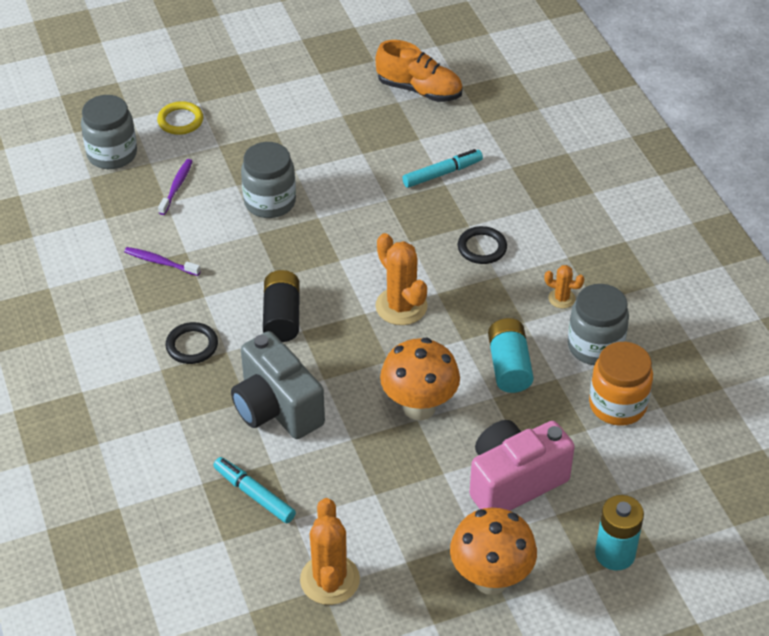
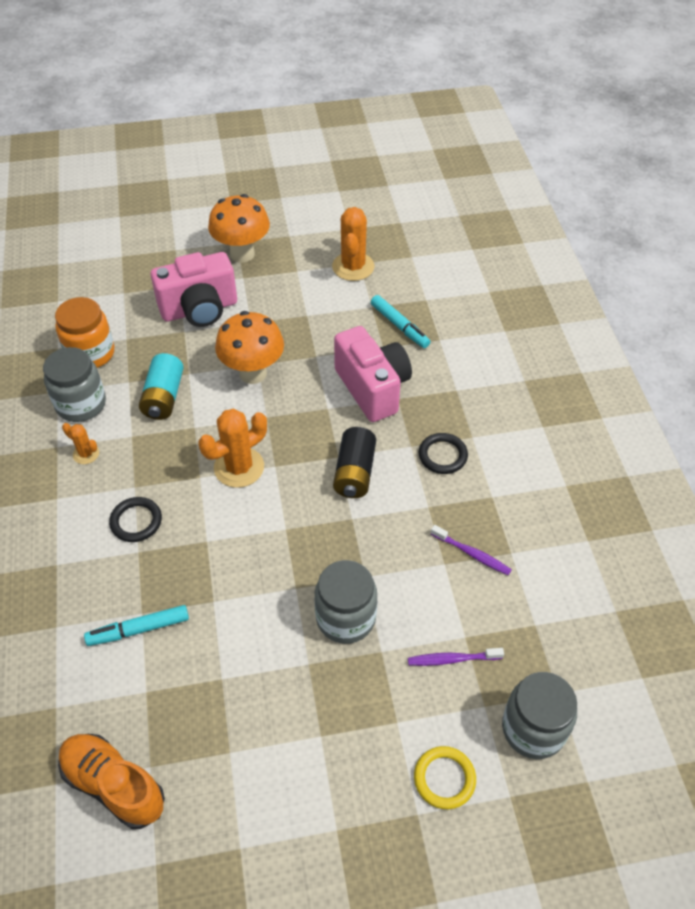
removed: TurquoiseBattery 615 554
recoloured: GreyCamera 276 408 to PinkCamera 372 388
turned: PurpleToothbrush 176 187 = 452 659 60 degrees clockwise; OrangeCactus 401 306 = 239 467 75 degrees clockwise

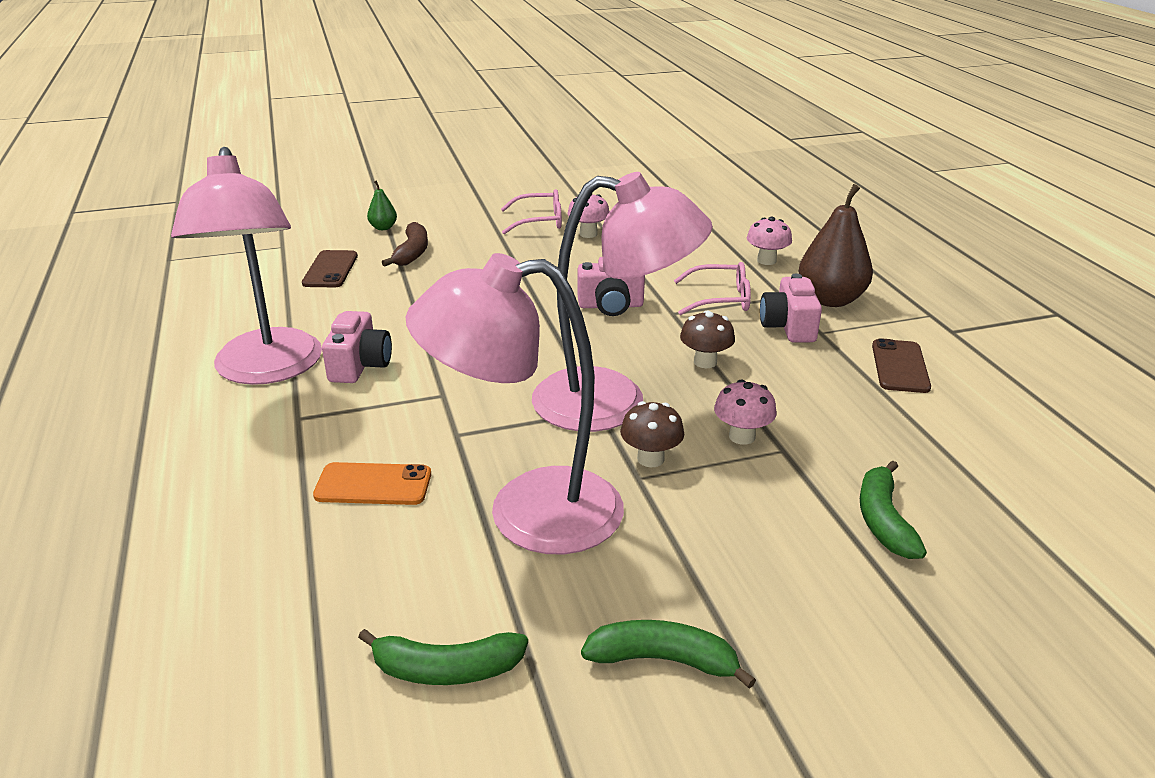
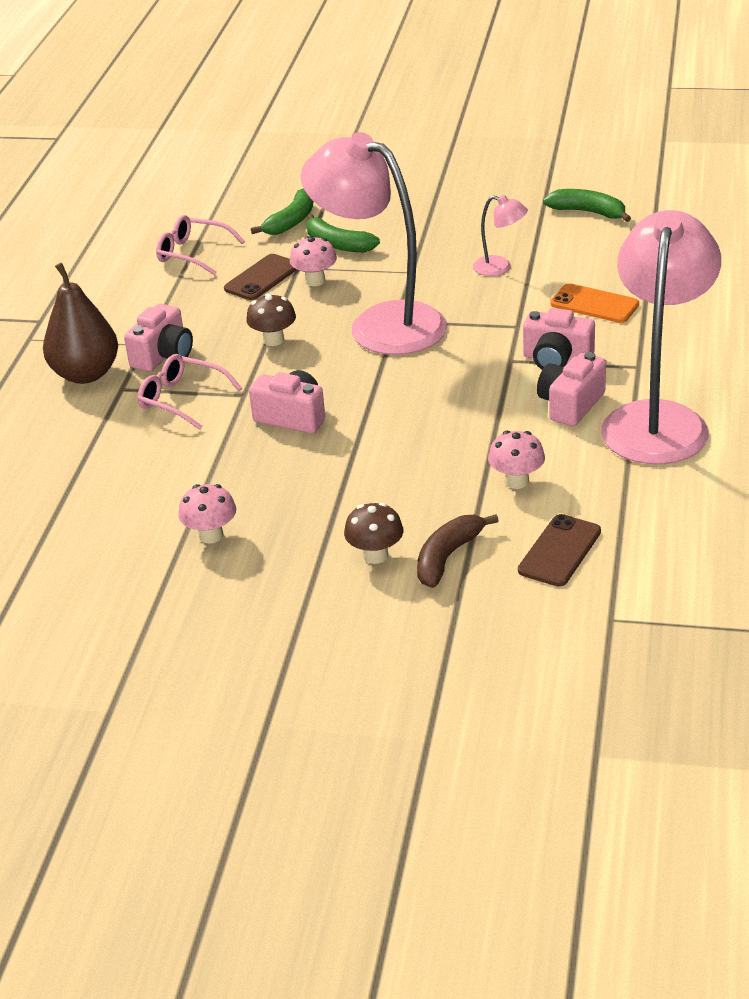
removed: GreenPear 383 228
added: PinkCamera 556 359
moved: PinkGlasses 539 221 to 193 253; GreenBanana 663 660 to 337 244; BrownMushroom 650 459 to 375 555; PinkMushroom 766 260 to 516 481; BrownPhone 900 366 to 262 278
resized: PinkLamp 527 512 = 500 267 x0.42

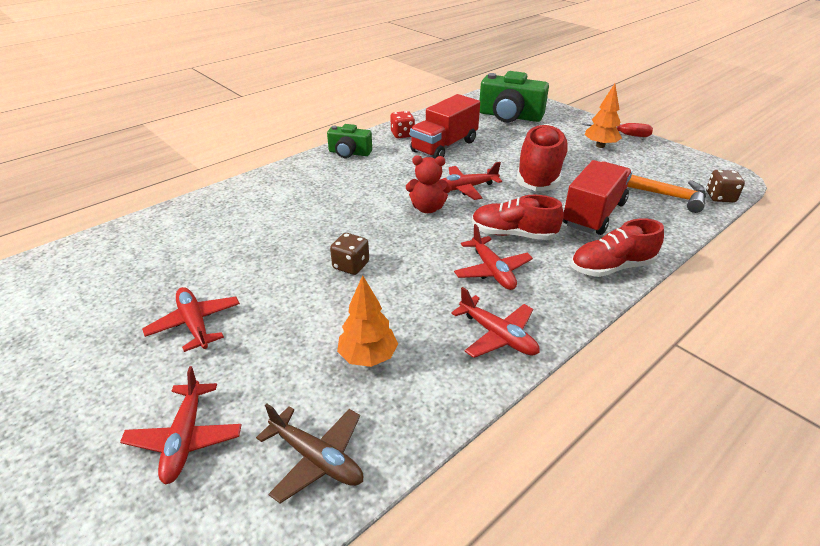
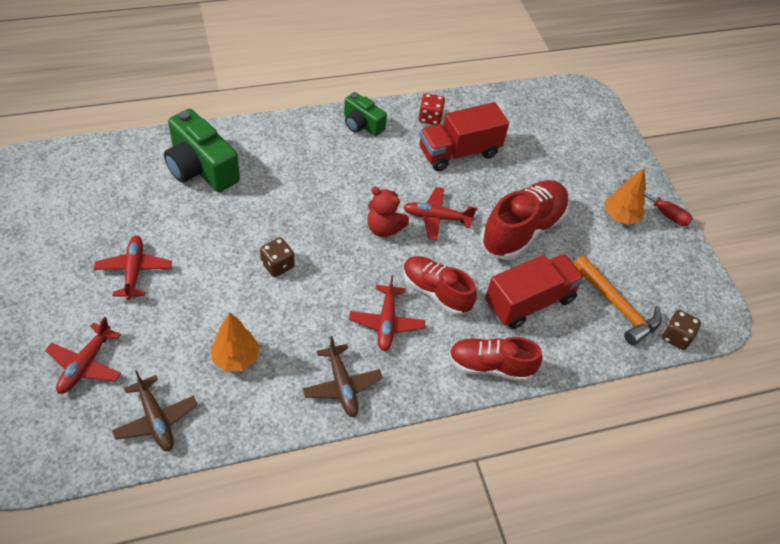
moved: GreenCamera 510 116 to 201 168
recoloured: RedPlane 498 335 to BrownPlane 342 386

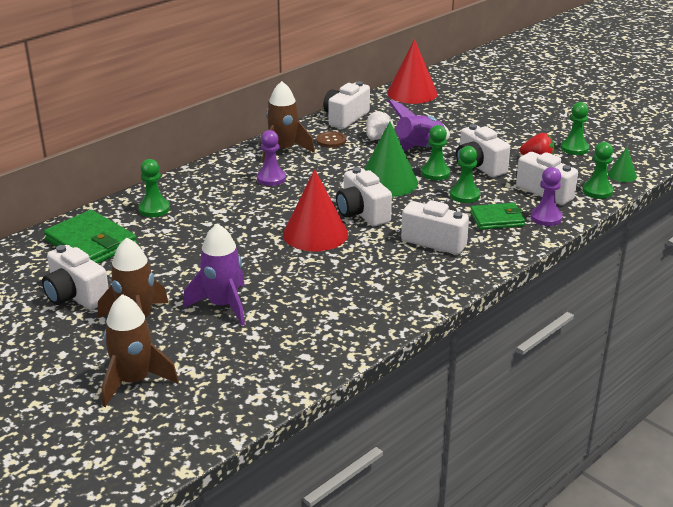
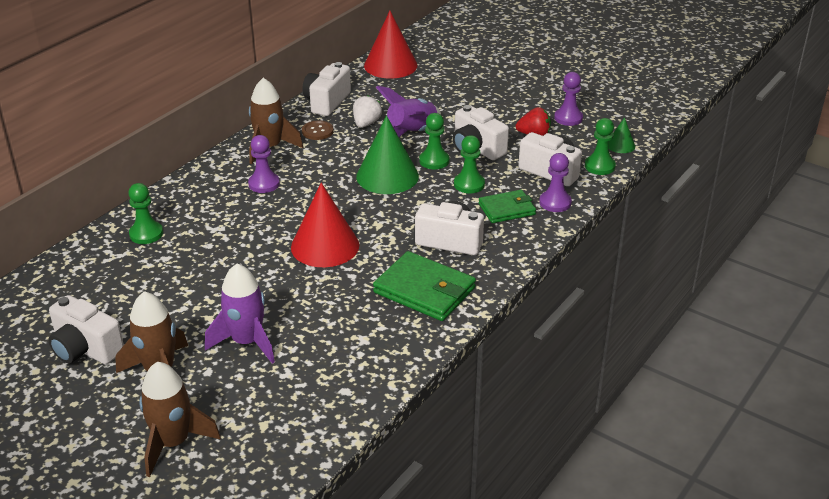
removed: WhiteCamera 362 213
moved: GreenWallet 91 243 to 424 290
recoloured: GreenPawn 574 148 to PurplePawn 568 118

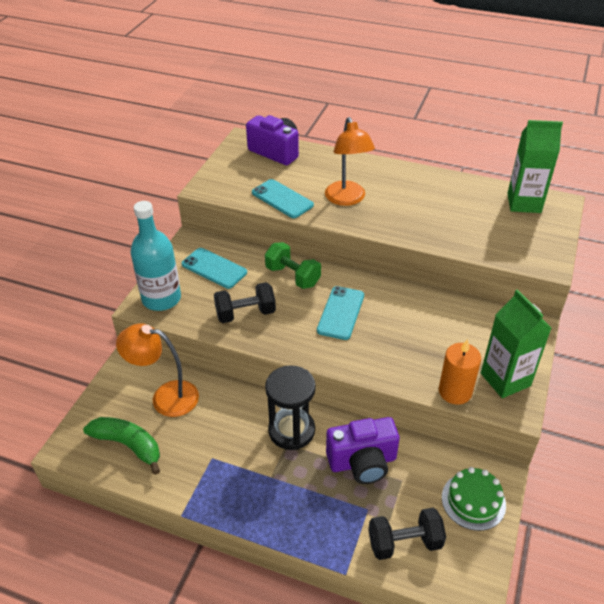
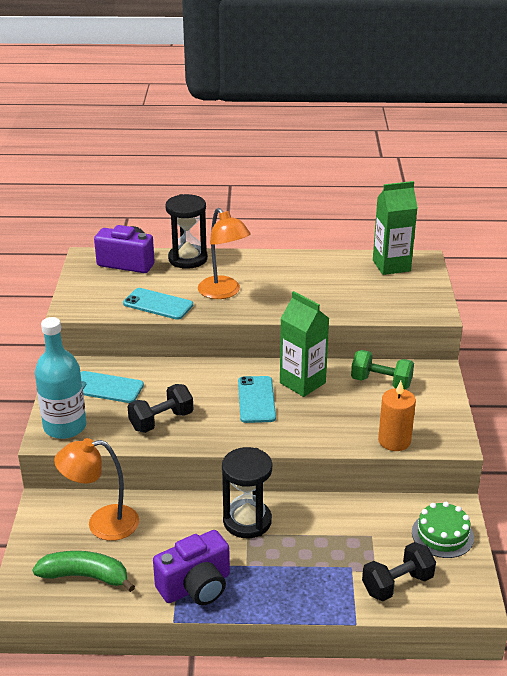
added: BlackHourglass 188 259
moved: GreenDumbbell 293 276 to 381 382; PurpleCamera 362 462 to 196 586; GreenCarton 505 379 to 302 383

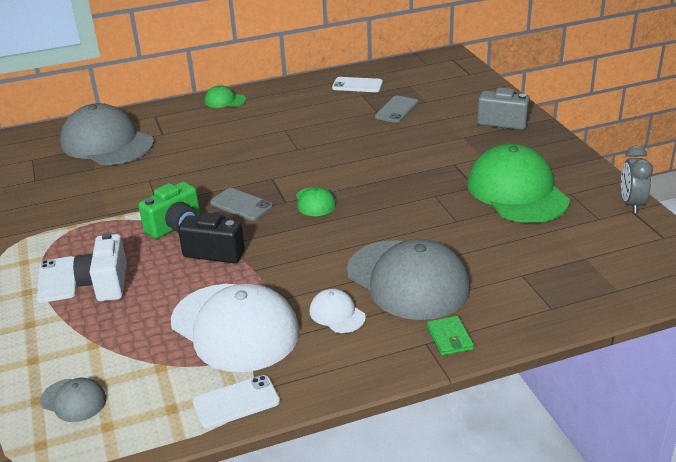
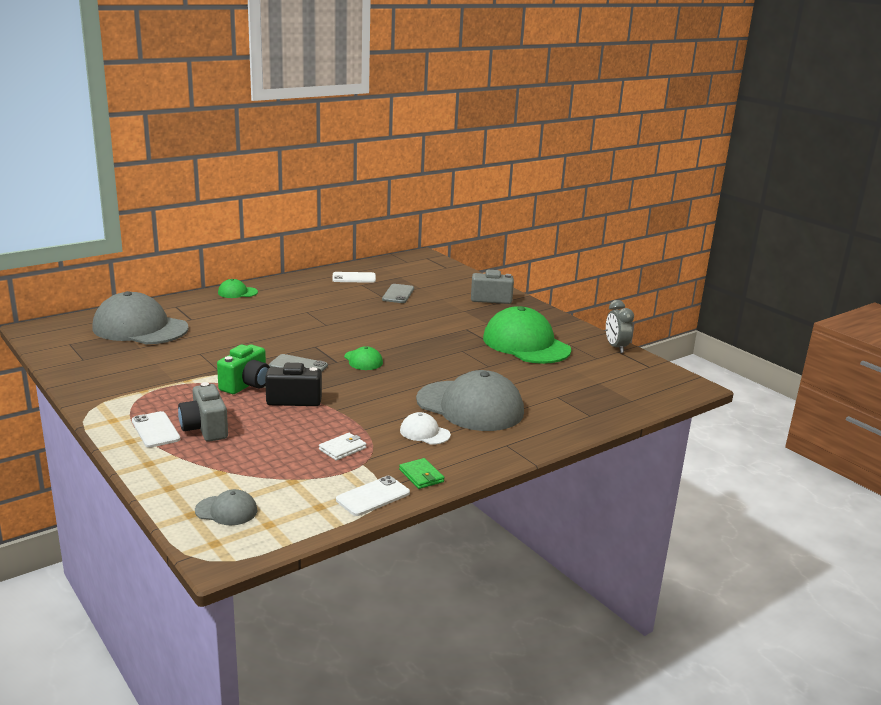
moved: GreenWallet 449 338 to 421 476
replaced: WhiteCap 235 327 to WhiteWallet 342 449
recoloured: WhiteCamera 106 283 to GreyCamera 205 429

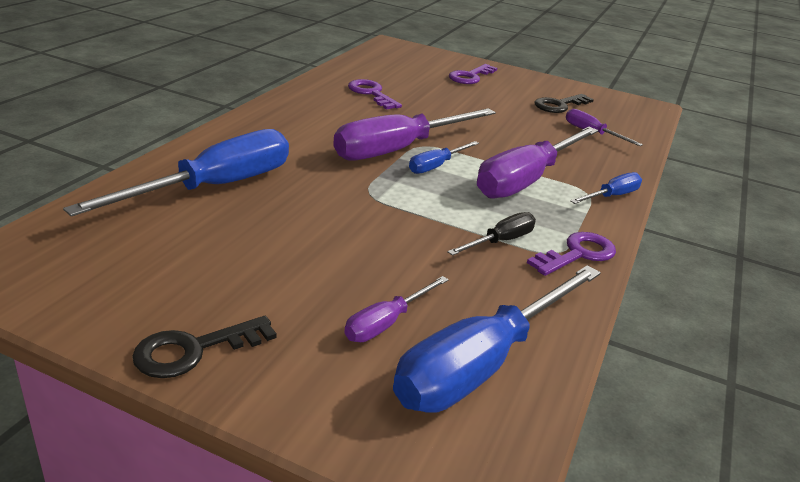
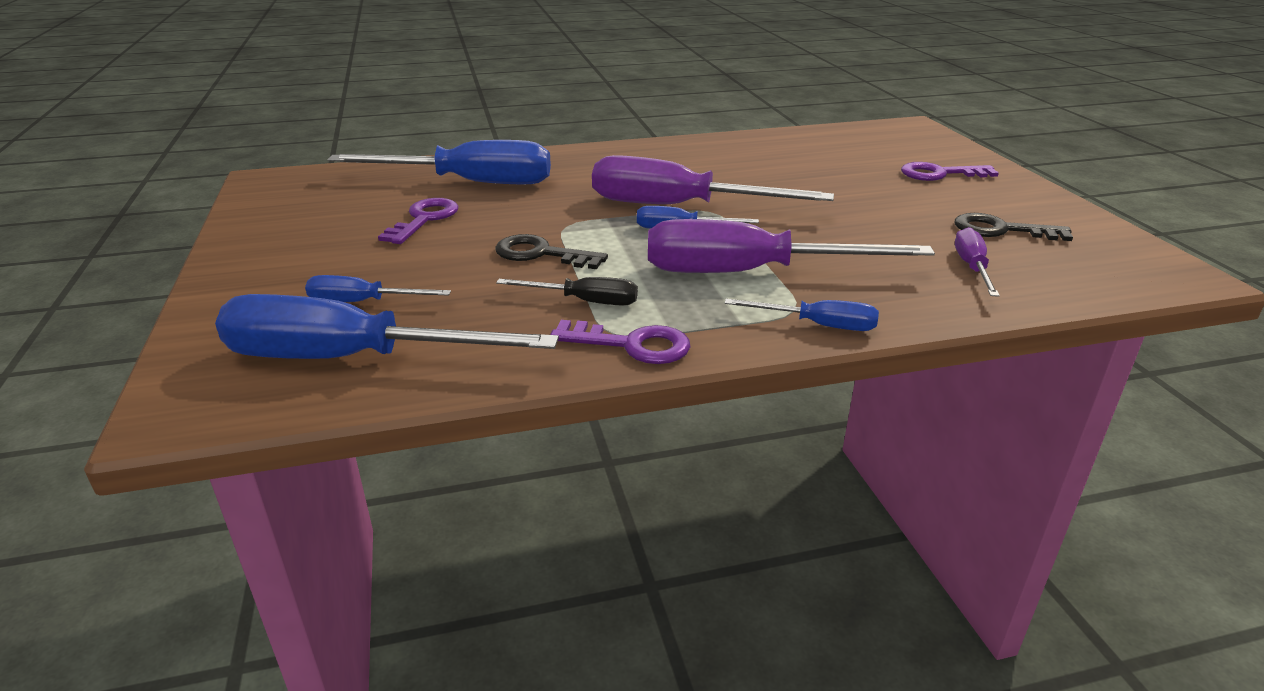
moved: BlackKey 195 350 to 542 254; PurpleKey 371 94 to 424 219
recoloured: PurpleScrewdriver 386 323 to BlueScrewdriver 363 302

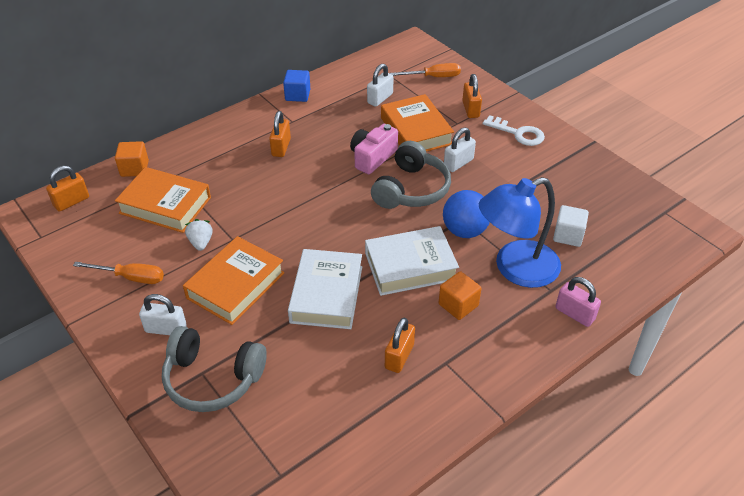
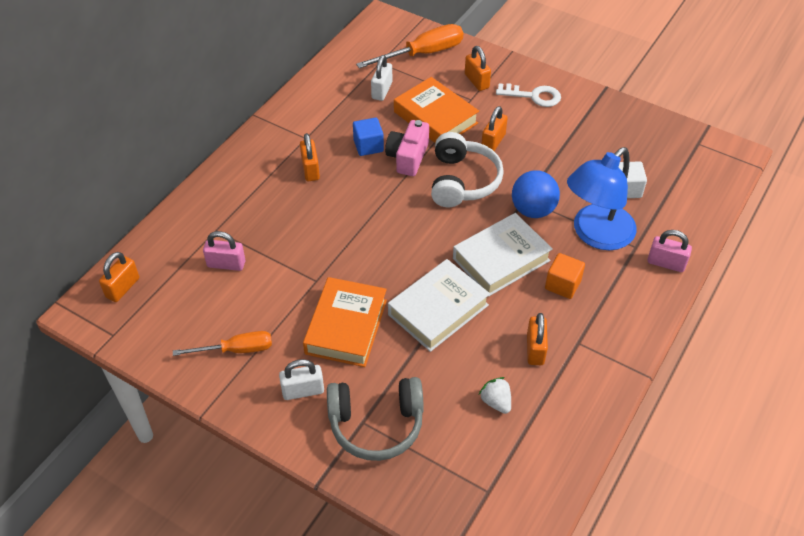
removed: OrangeCube 134 168
moved: WhiteStrawberry 201 242 to 496 402; BlueCube 297 95 to 368 146
replaced: OrangeBook 165 205 to PinkPadlock 226 264
recoloured: GreyHeadphones 411 189 to WhiteHeadphones 462 181; WhitePadlock 458 163 to OrangePadlock 493 142
turned: WhiteBook 326 294 = 438 310 60 degrees clockwise
resized: OrangeScrewdriver 433 77 = 423 54 x1.54

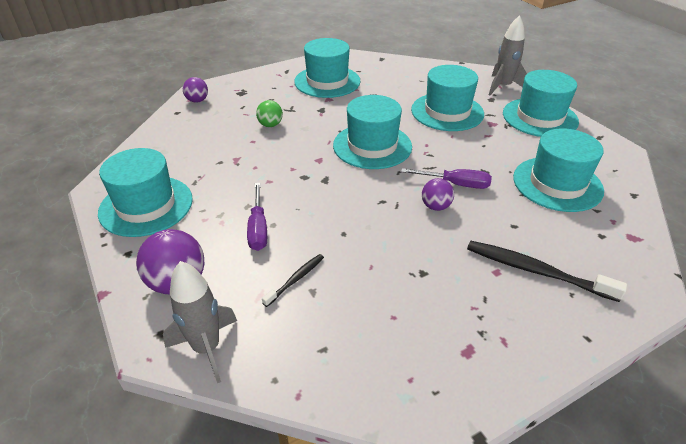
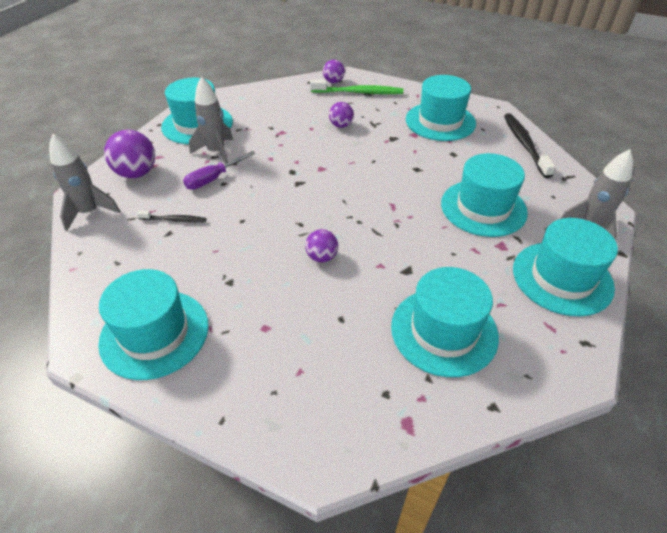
removed: PurpleScrewdriver 456 184
added: GreyRocket 216 152; GreenToothbrush 359 92
moved: TurquoiseHat 372 146 to 154 333; BlackToothbrush 536 271 to 524 144
recoloured: GreenBall 270 125 to PurpleBall 341 125

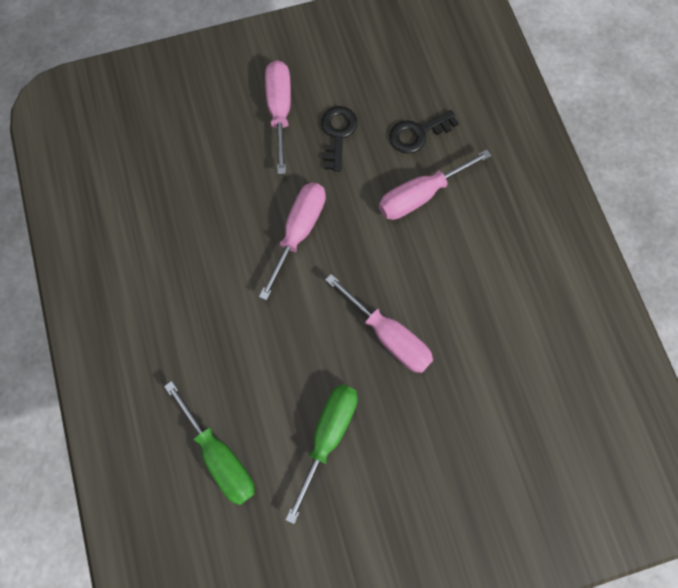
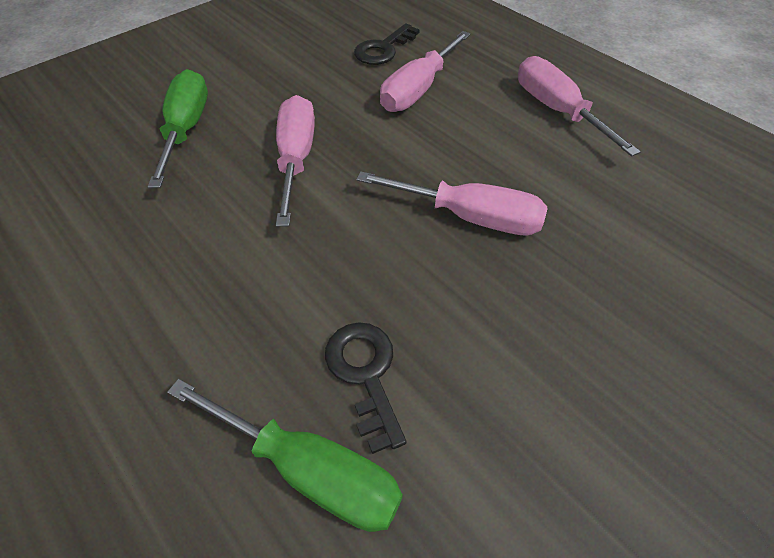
moved: PinkScrewdriver 280 111 to 557 110; GreenScrewdriver 328 436 to 186 129; BlackKey 337 134 to 365 374

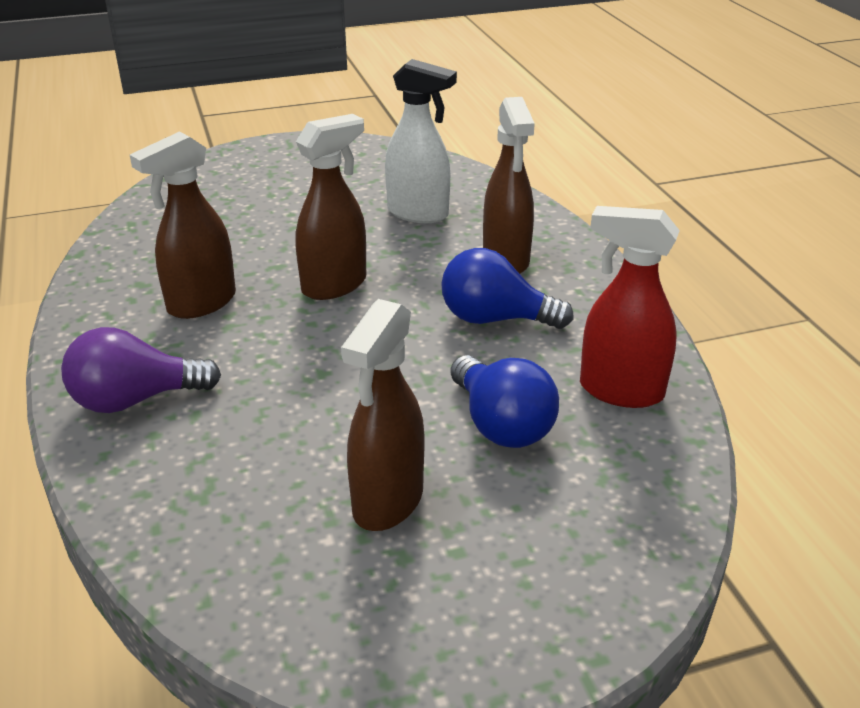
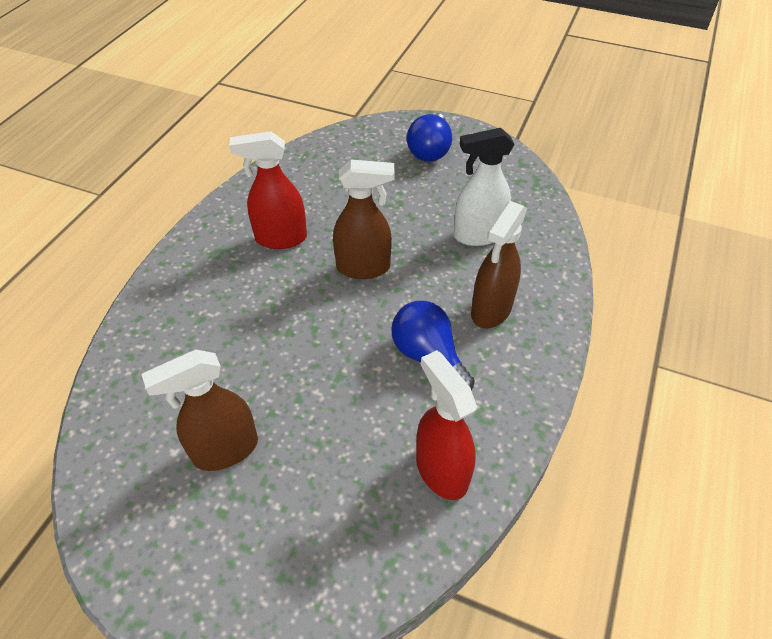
removed: PurpleLightBulb 135 399
moved: BlueLightBulb 501 424 to 429 150
recoloured: BrownSprayBottle 201 303 to RedSprayBottle 280 238
turned: WhiteSprayBottle 418 213 = 477 235 105 degrees clockwise

